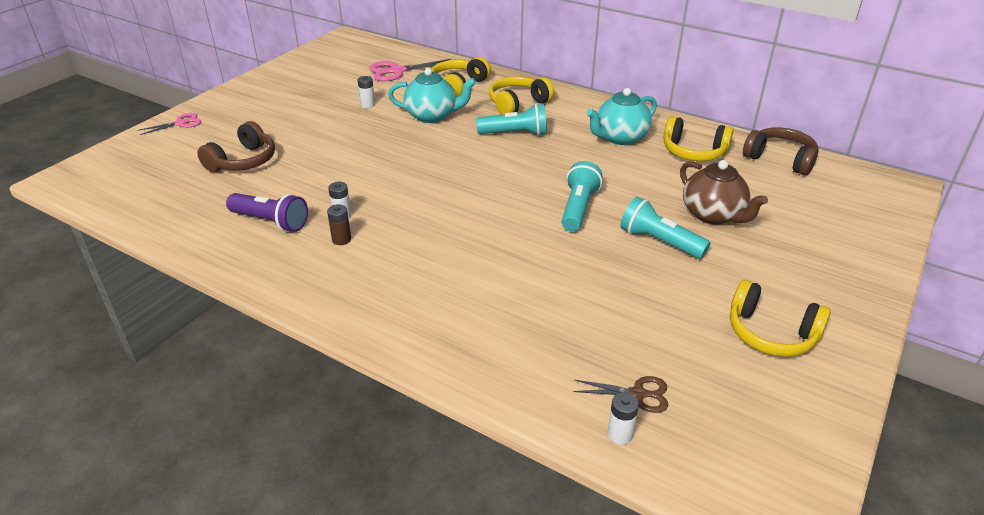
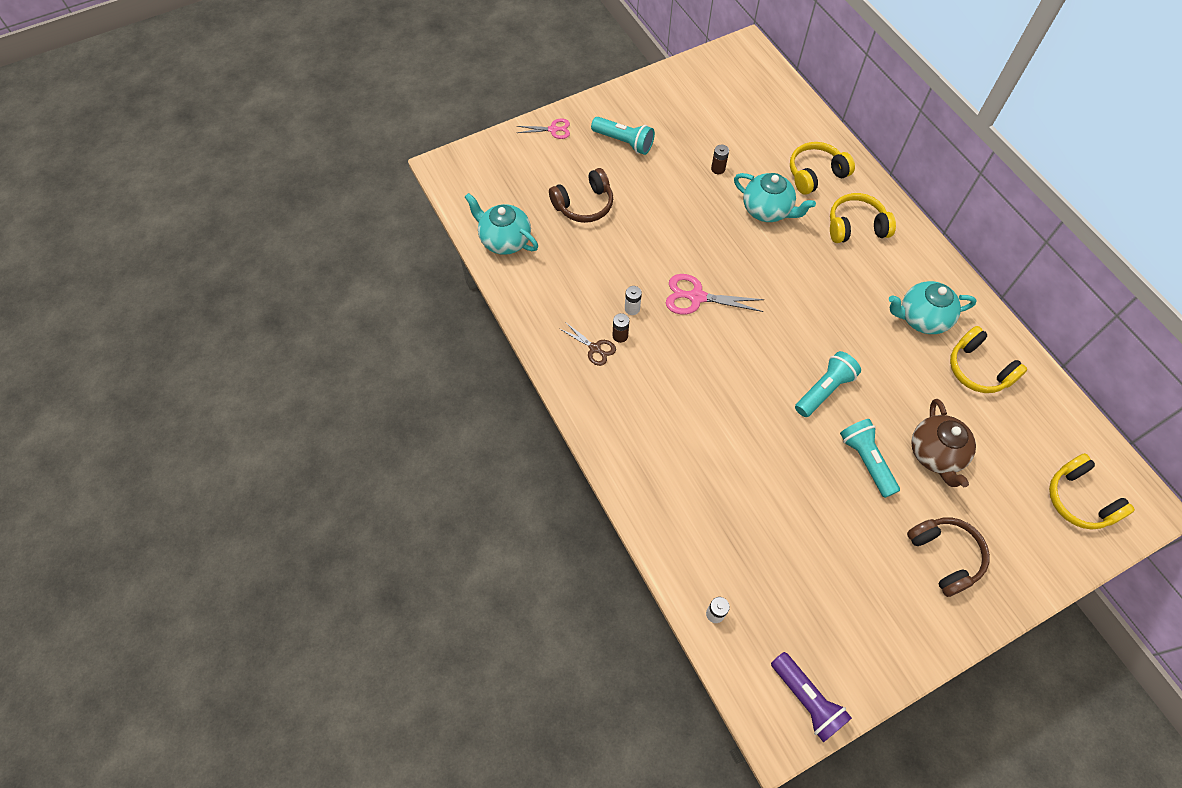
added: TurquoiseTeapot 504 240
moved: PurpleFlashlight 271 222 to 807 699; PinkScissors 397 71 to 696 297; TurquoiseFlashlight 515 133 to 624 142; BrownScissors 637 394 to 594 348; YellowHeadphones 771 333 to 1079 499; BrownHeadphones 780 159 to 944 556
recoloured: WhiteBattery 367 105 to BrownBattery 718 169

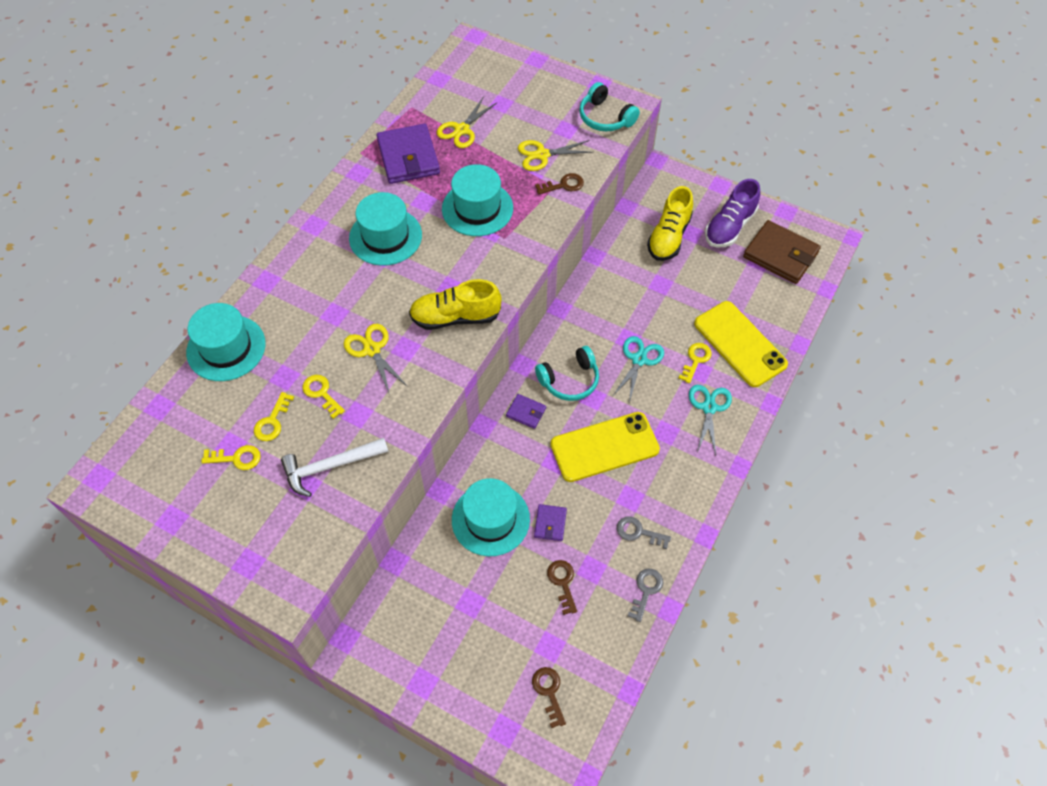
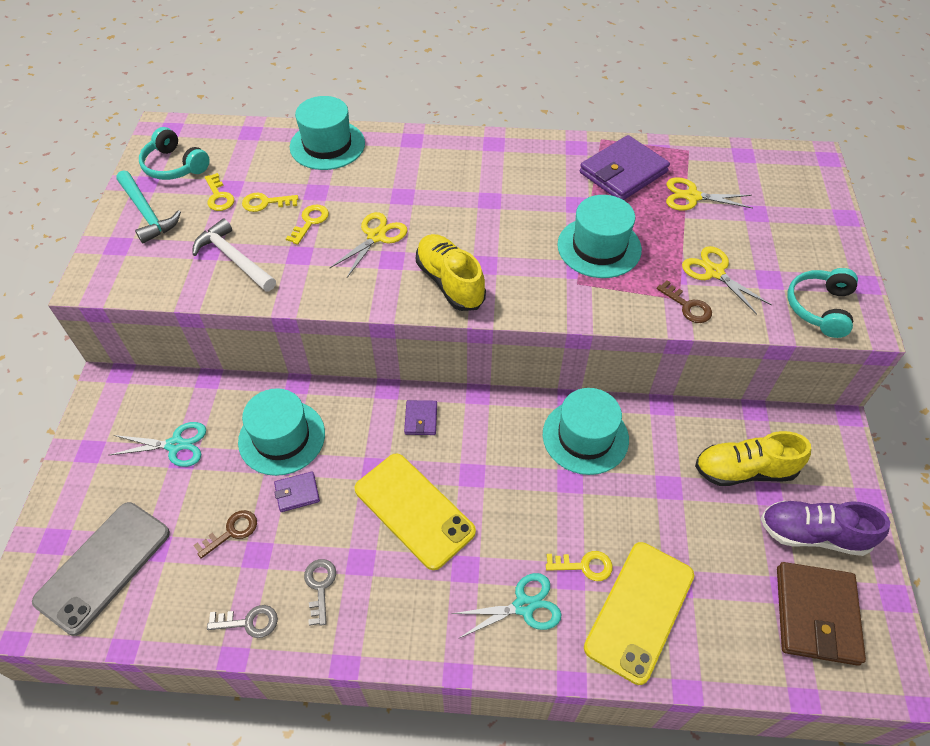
added: TurquoiseHammer 147 213
moved: TurquoiseHat 385 236 to 585 436; TurquoiseHeadphones 569 380 to 175 166; TurquoiseScissors 639 360 to 175 445
replaced: BrownKey 549 691 to GreyPhone 103 566

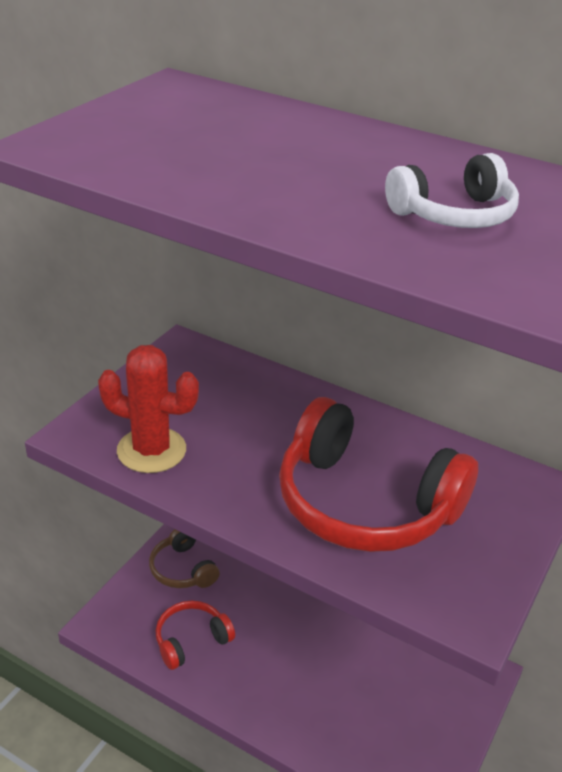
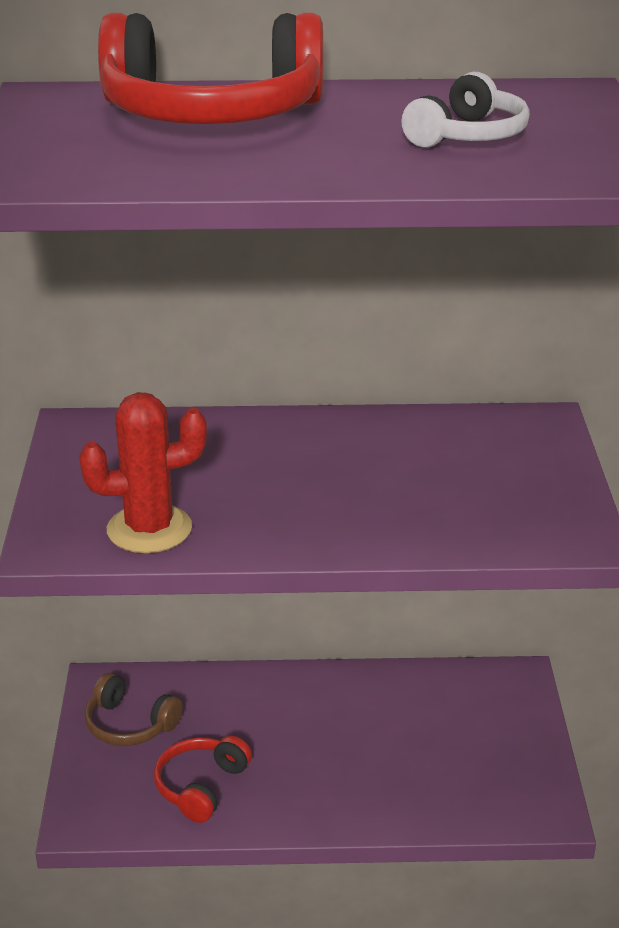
moved: RedHeadphones 365 503 to 212 115

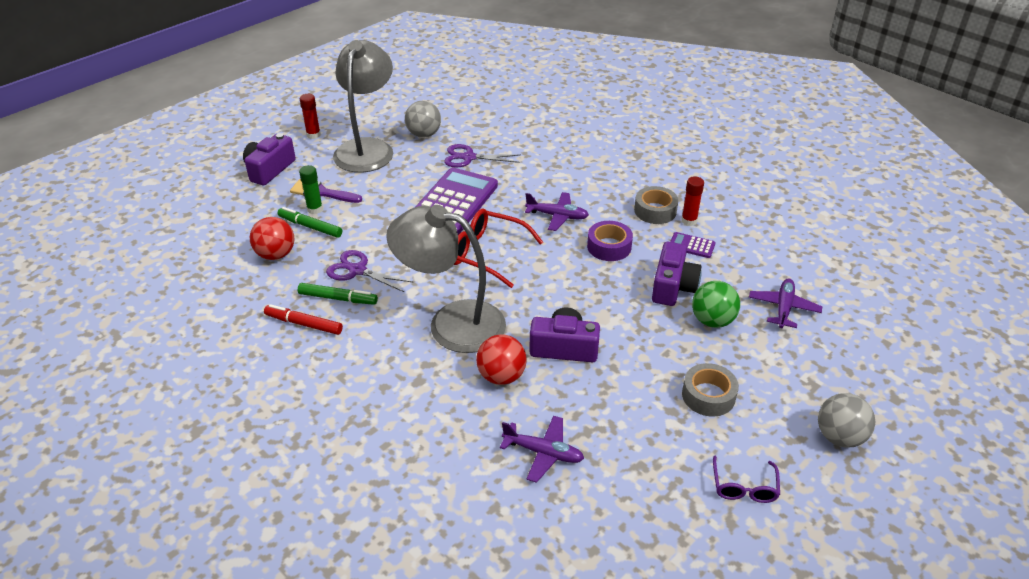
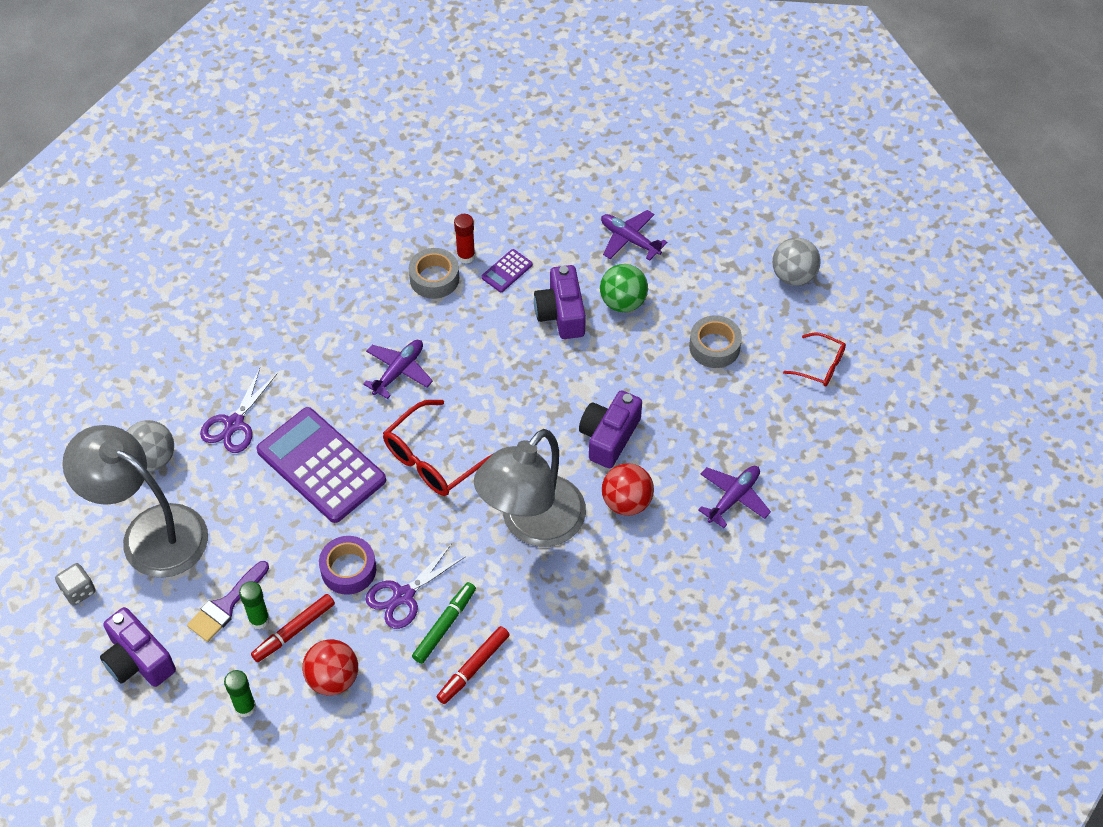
added: GreenGlueStick 245 707
moved: PurpleTape 609 247 to 348 569
replaced: RedGlueStick 313 135 to GreyDice 78 591
recoloured: GreenMarker 310 227 to RedMarker 294 631; PurpleGlasses 744 487 to RedGlasses 820 366
turned: PurpleCamera 673 286 = 561 313 135 degrees counterclockwise

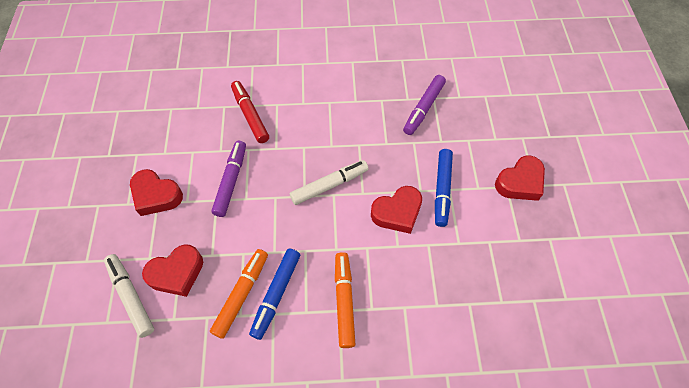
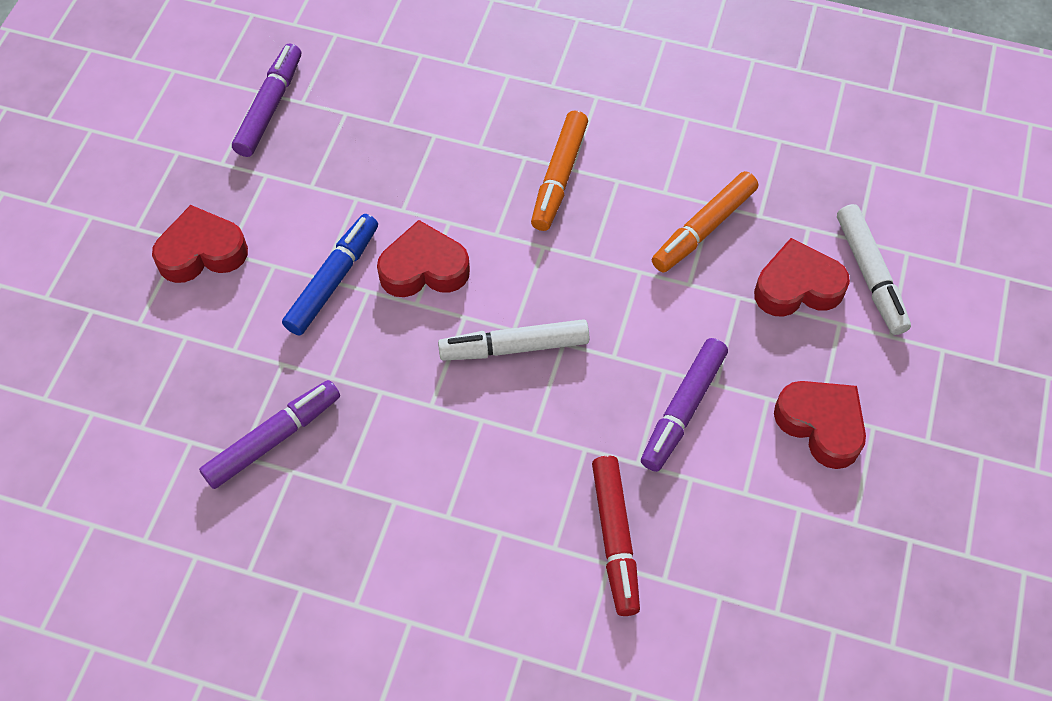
removed: BlueMarker 276 294
added: PurpleMarker 270 107

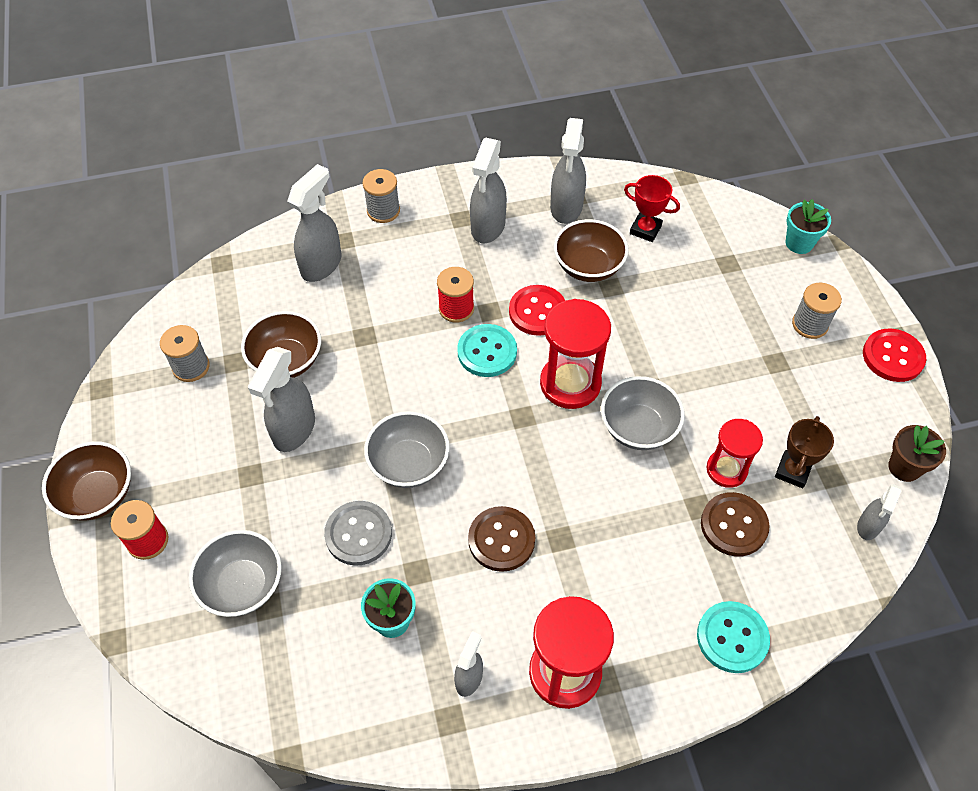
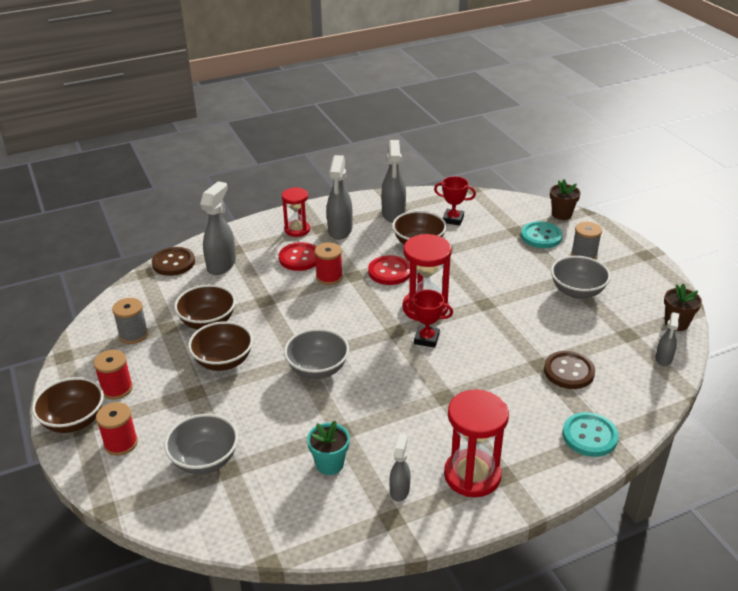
removed: GreyButton 358 534; GreySpool 383 211; BrownTrophy 792 471
added: RedSpool 117 389; RedTrophy 426 339
moved: TurquoiseButton 487 352 to 541 236; BrownButton 501 540 to 173 263; GreyBowl 638 428 to 577 291; RedHourglass 726 469 to 297 230; RedButton 893 356 to 300 258
replaced: GreySprayBottle 294 430 to BrownBowl 223 361
recoloured: TurquoiseFlowerPot 799 243 to BrownFlowerPot 561 214

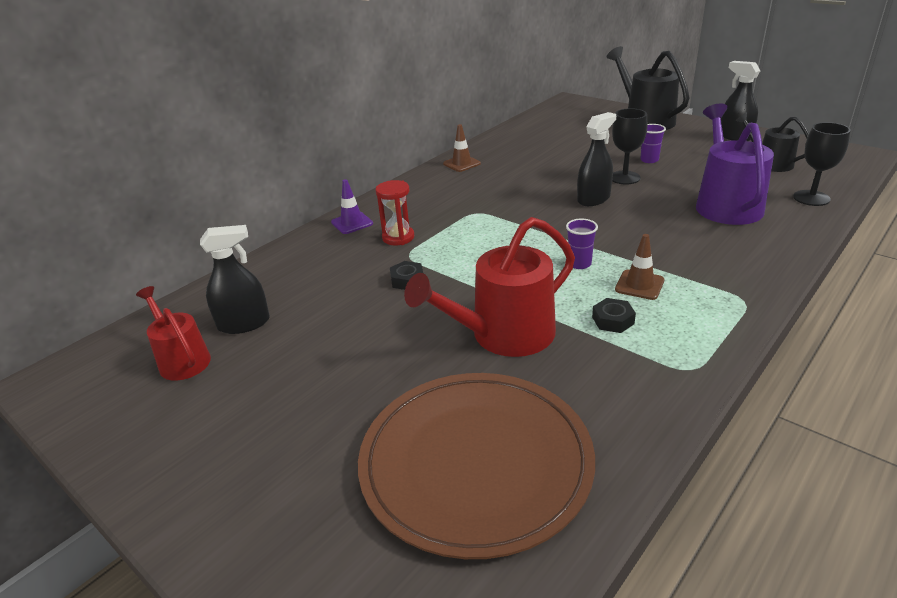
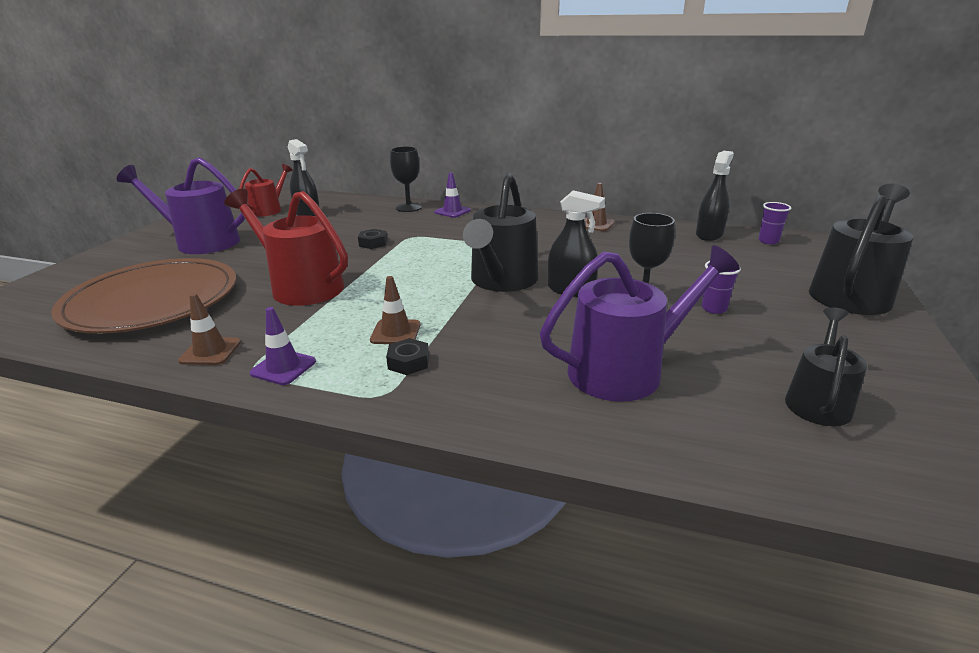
removed: RedHourglass 398 237
added: PurpleWateringCan 201 242; BrownTrafficCone 210 351; PurpleTrafficCone 283 367; BlackWateringCan 501 281
moved: PurpleCup 579 264 to 768 241; BlackNut 613 320 to 408 362; BlackSprayBottle 735 136 to 709 234; BlackGoblet 811 198 to 408 207

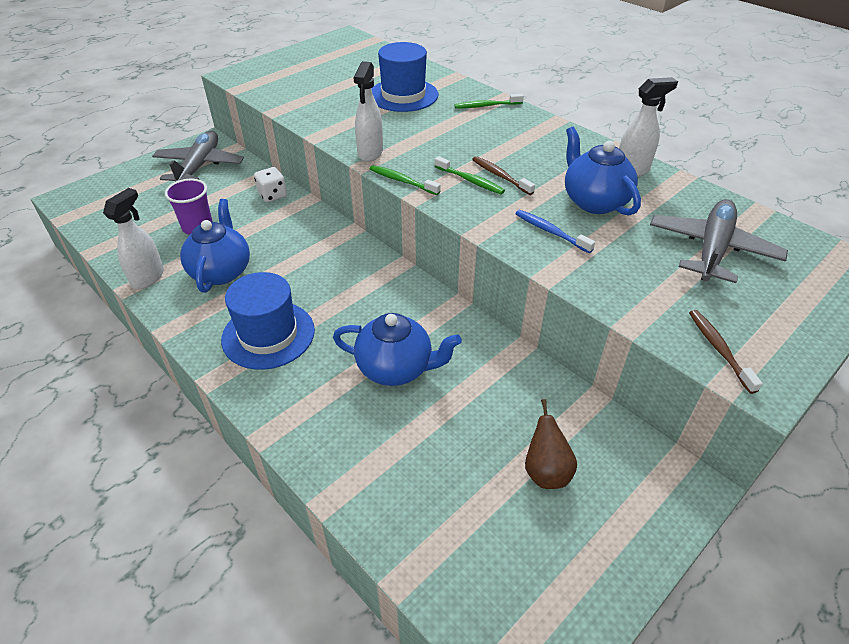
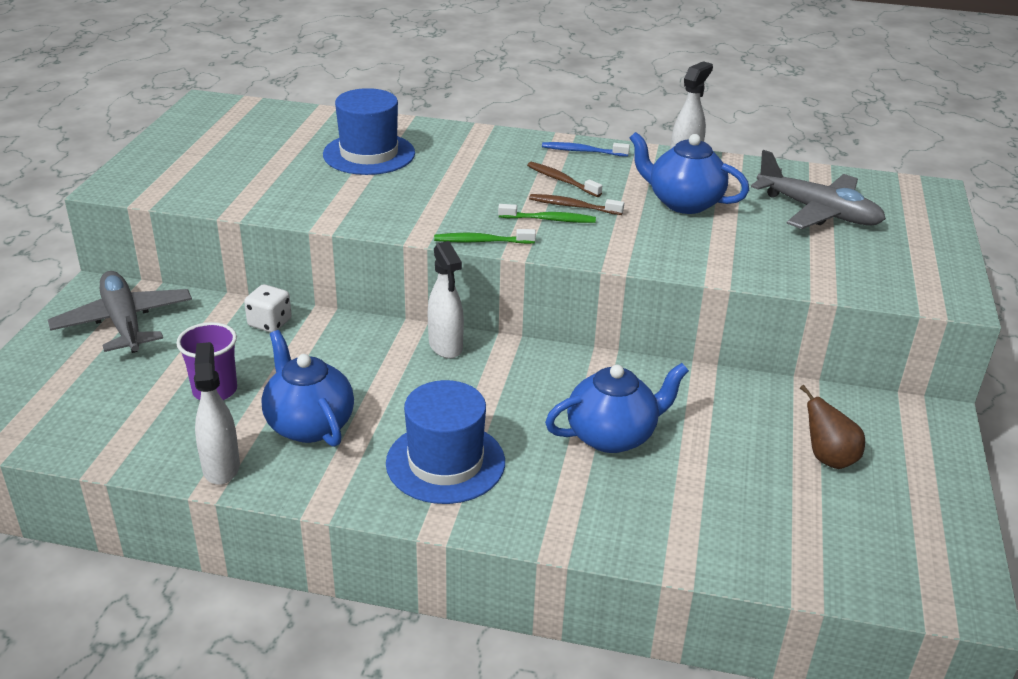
removed: GreenToothbrush 486 106
moved: WhiteSprayBottle 370 153 to 446 346; BlueToothbrush 550 231 to 582 151; BrownToothbrush 719 349 to 561 180
turned: GreyPlane 712 249 = 818 212 135 degrees clockwise

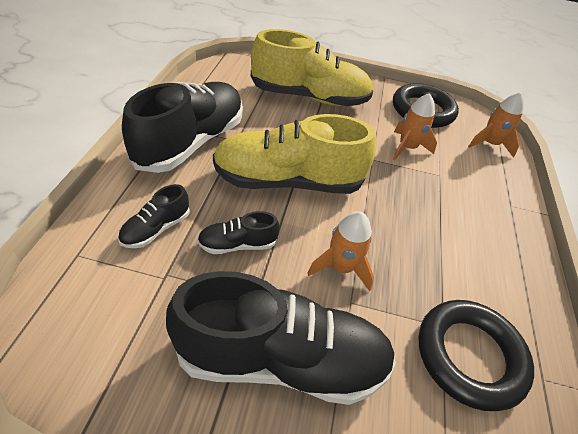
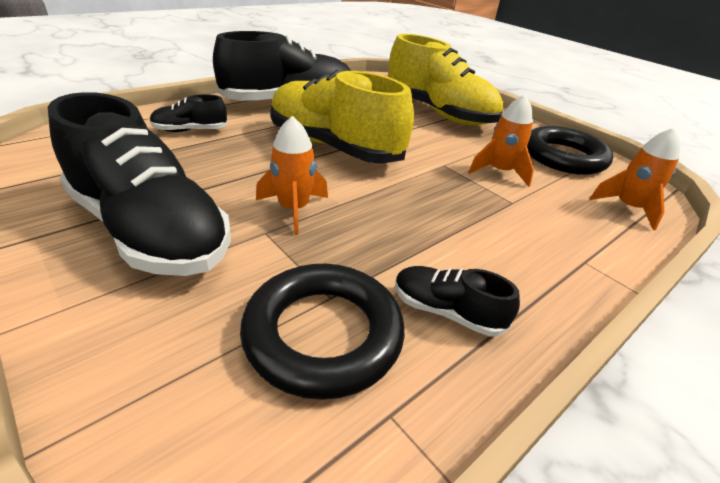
moved: BlackShoe 237 244 to 446 311

